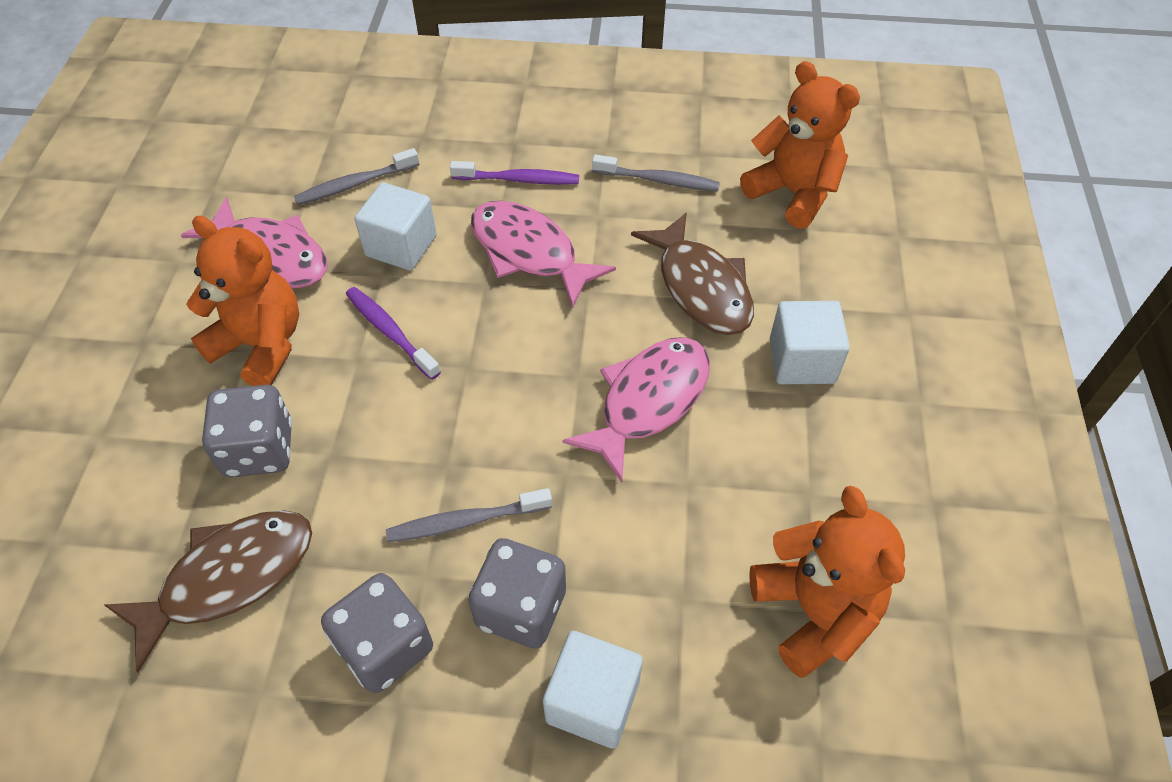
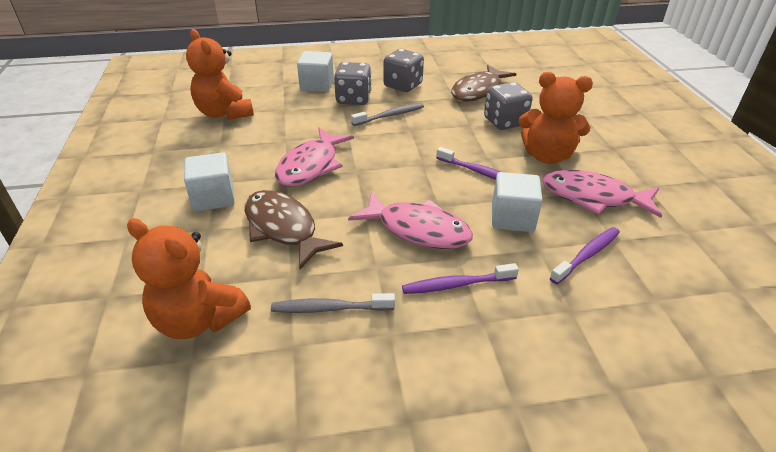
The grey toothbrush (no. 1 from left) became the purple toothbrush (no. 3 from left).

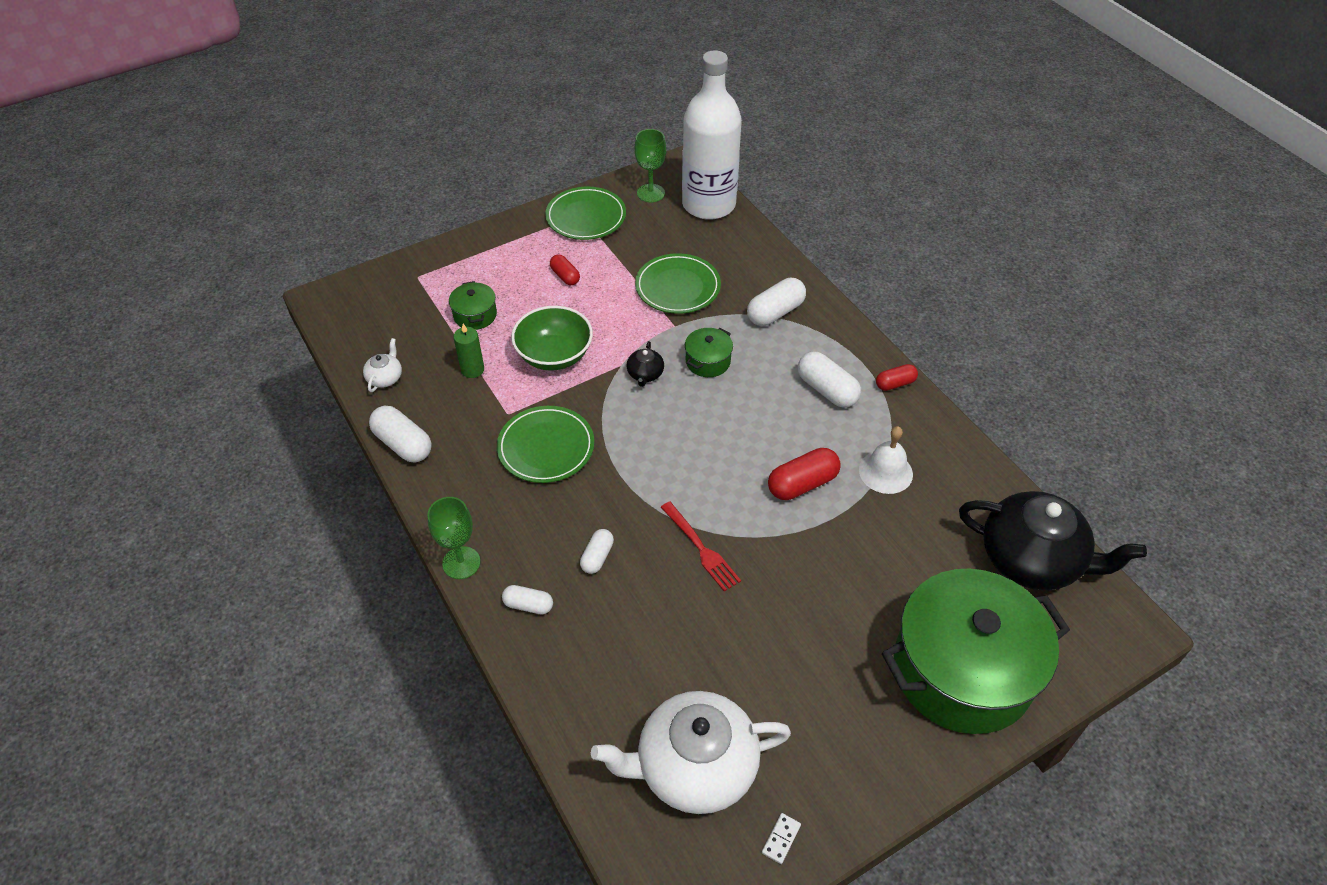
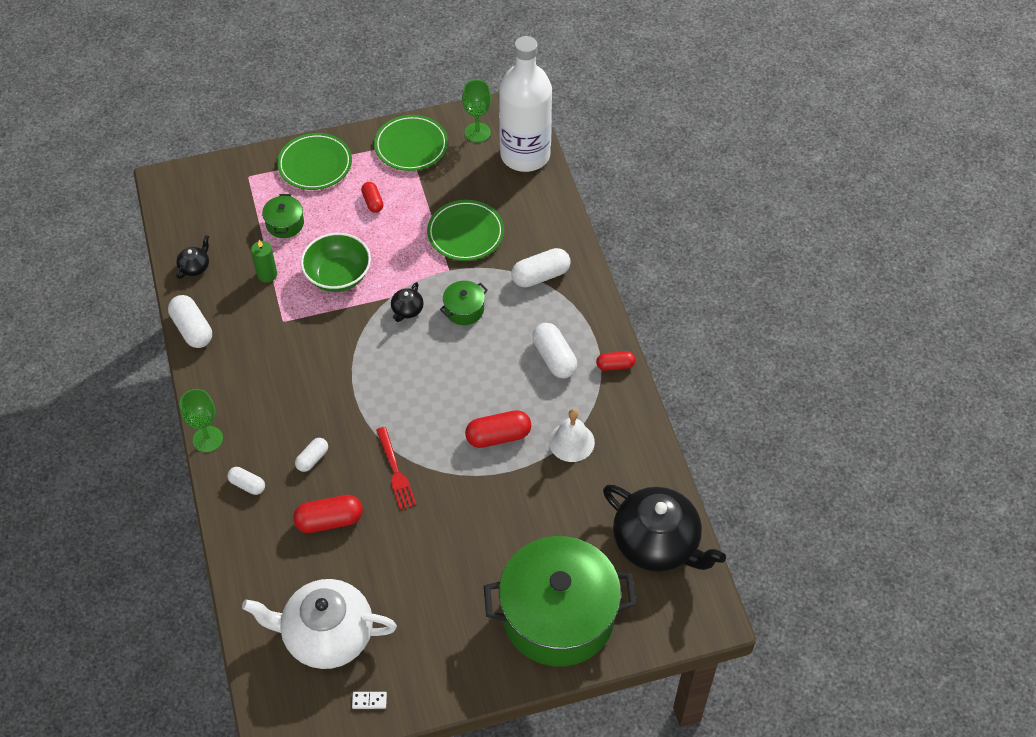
The white teapot (no. 1 from left) became the black teapot (no. 1 from left).
The green plate (no. 1 from left) moved.
The white domino turned 45 degrees clockwise.
The red capsule (no. 1 from left) appeared.

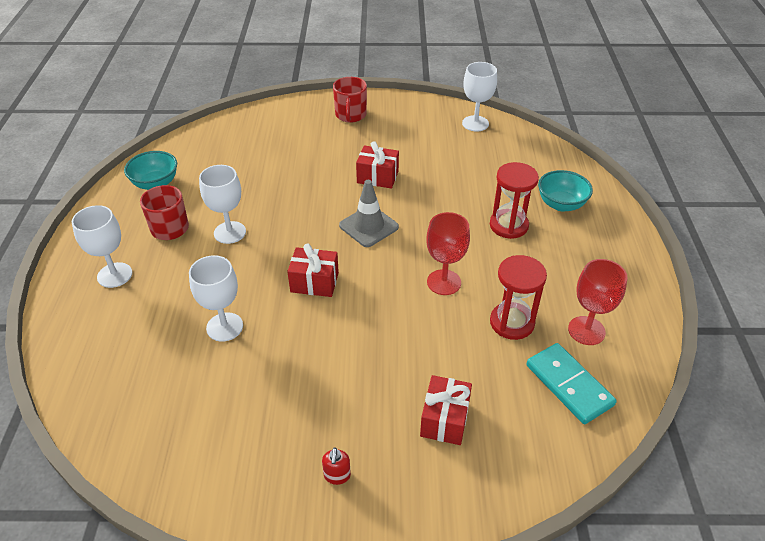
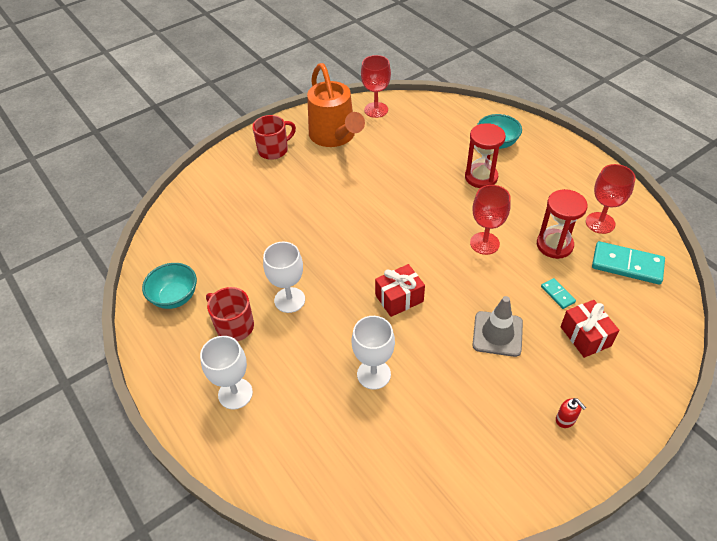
The white goblet (no. 4 from left) became the red goblet (no. 1 from left).
The red mug (no. 2 from left) turned 90 degrees counterclockwise.
The red gift (no. 2 from left) disappeared.
The grey traffic cone moved.
The orange watering can appeared.
The turquoise domino (no. 1 from left) appeared.

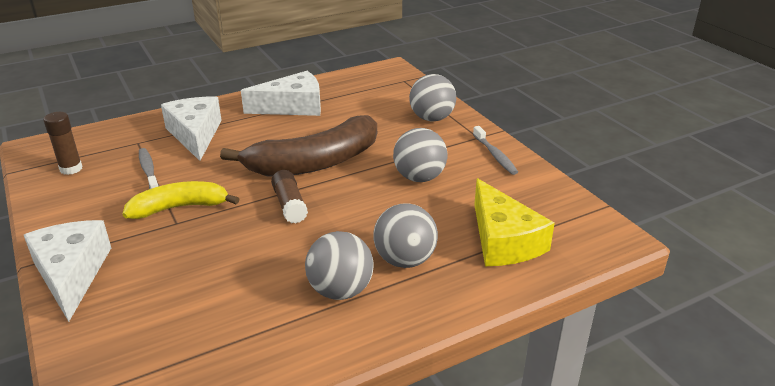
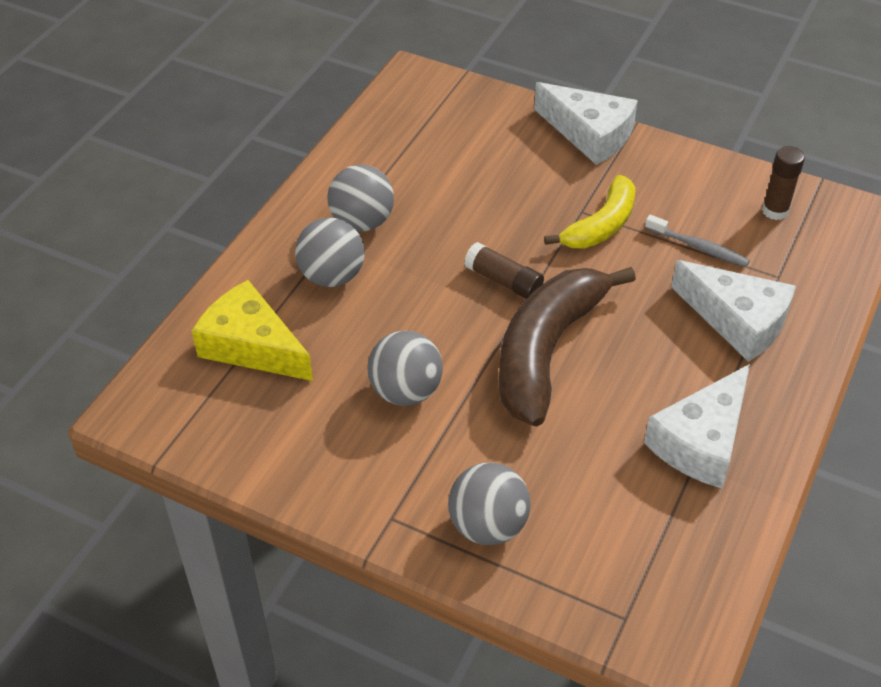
The grey toothbrush (no. 2 from left) disappeared.

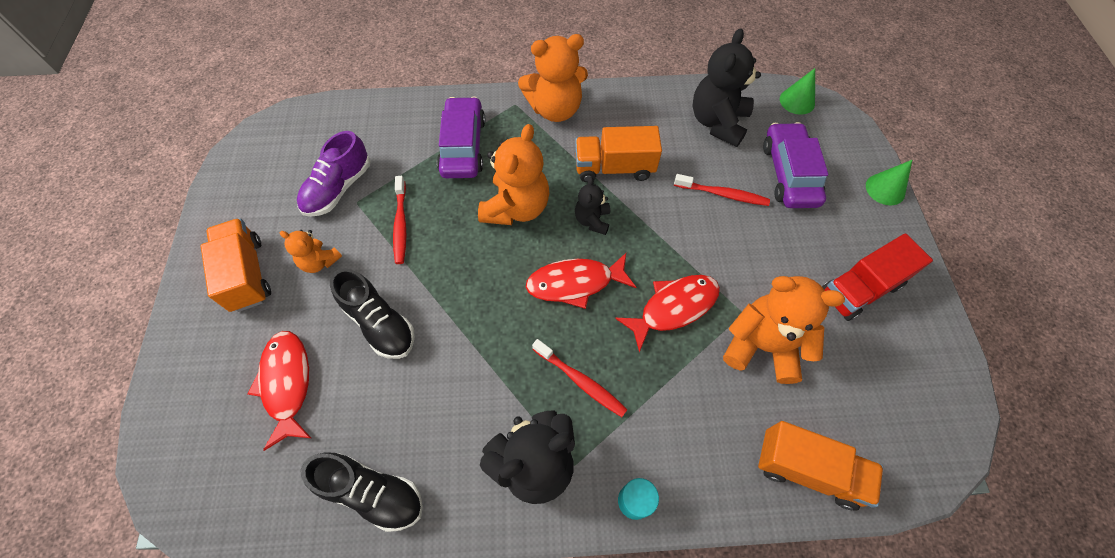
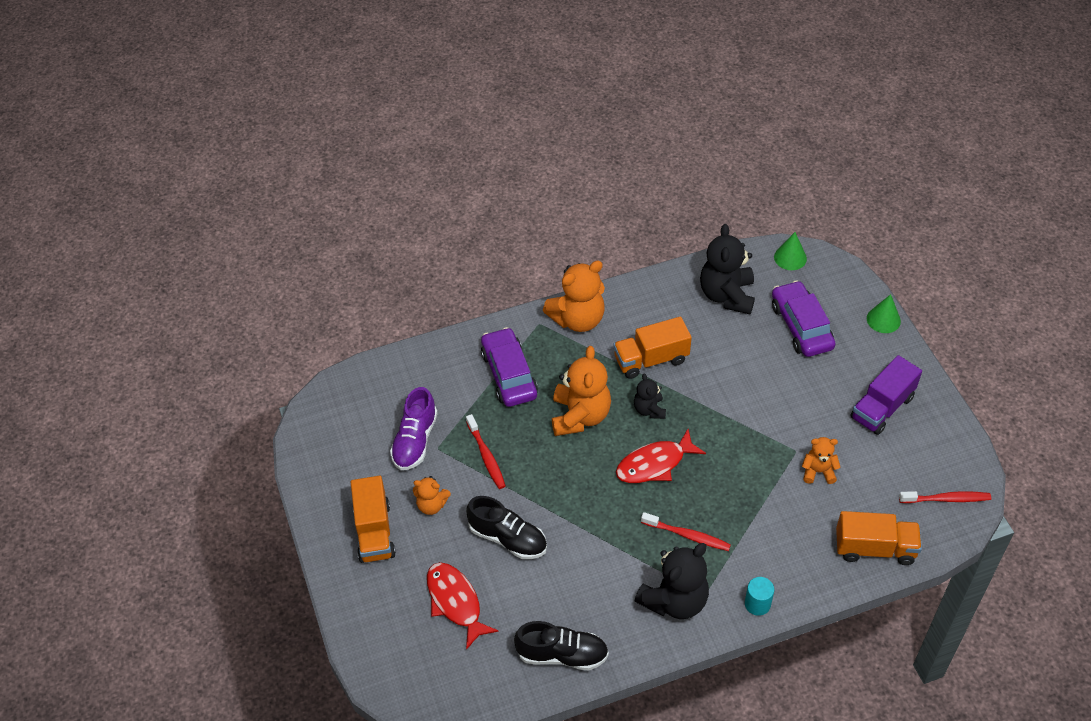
The red toothbrush (no. 3 from left) moved.
The orange truck (no. 1 from left) turned 150 degrees counterclockwise.
The red truck became the purple truck.
The red fish (no. 3 from left) disappeared.
The orange teddy bear (no. 4 from left) changed to 0.54 times the size.

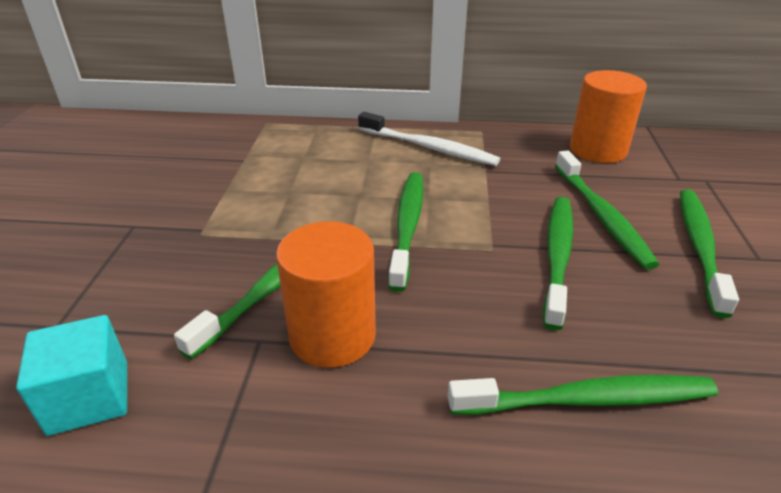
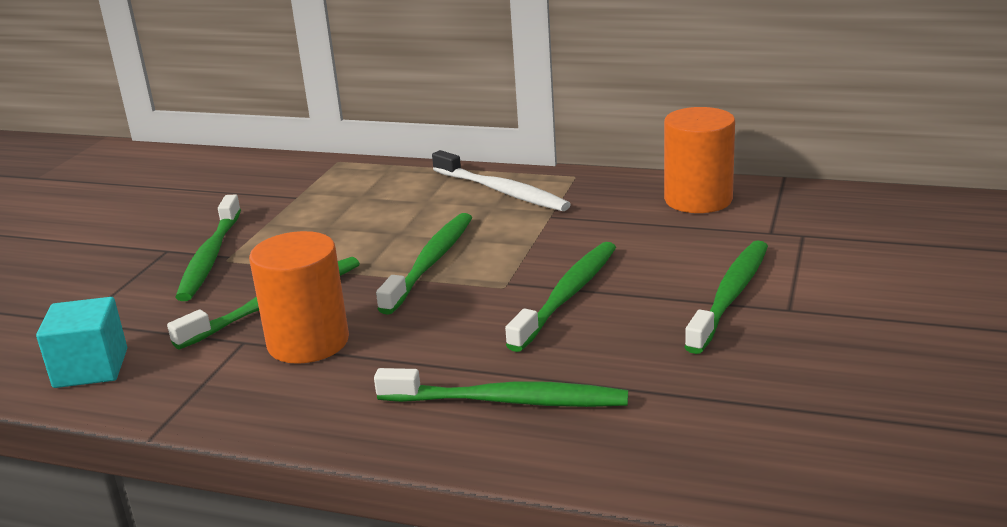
The green toothbrush (no. 5 from left in the first image) moved.

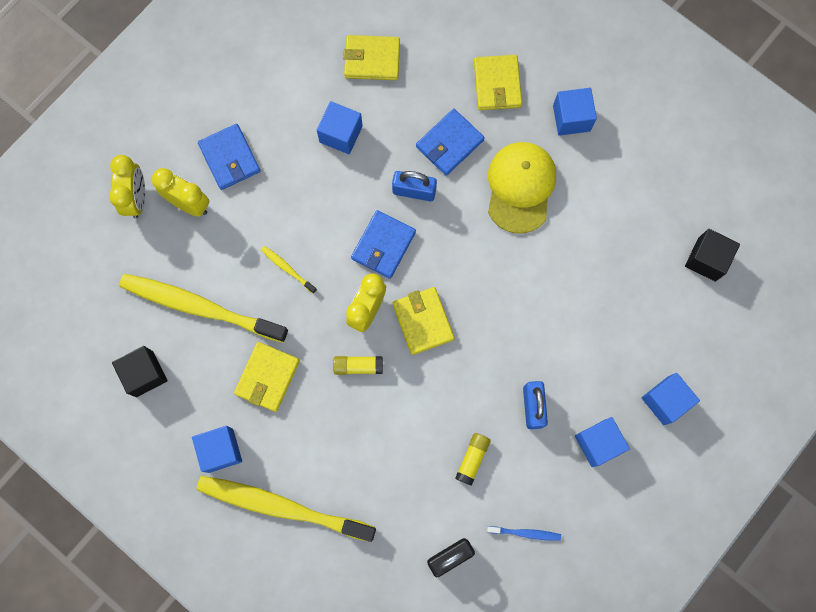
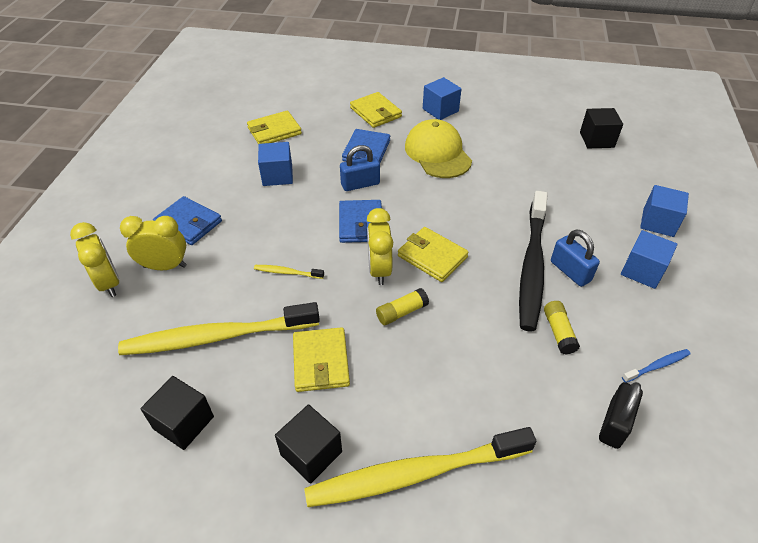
The blue cube (no. 1 from left) became the black cube (no. 2 from left).
The black toothbrush appeared.

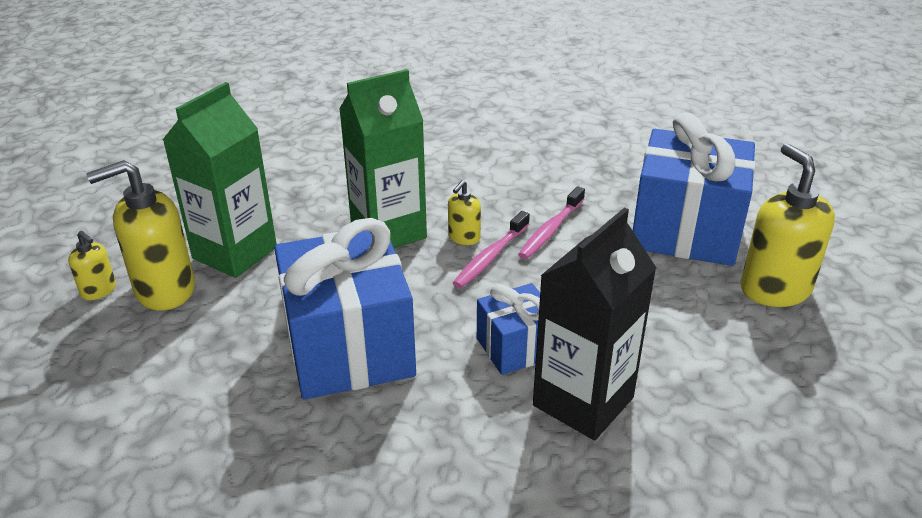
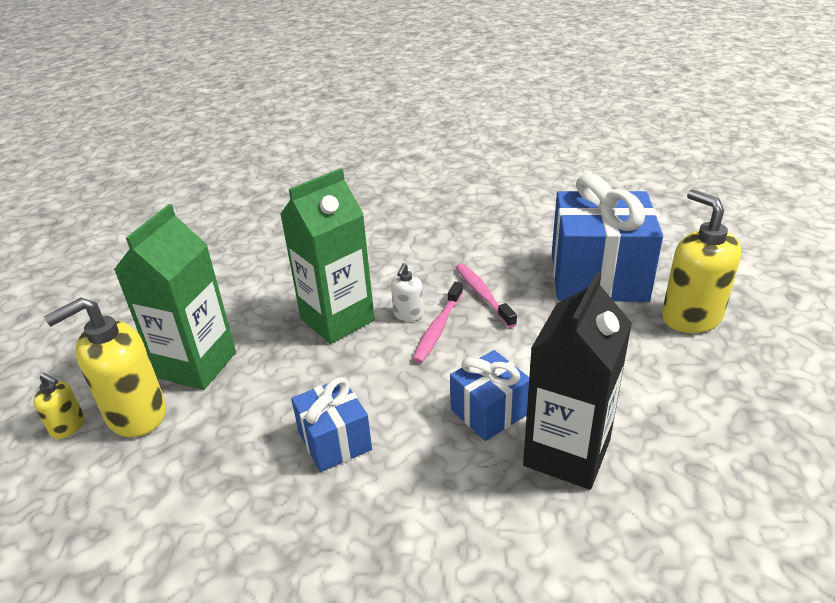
The yellow soap dispenser (no. 3 from left) became the white soap dispenser.
The pink toothbrush (no. 2 from left) turned 135 degrees clockwise.
The blue gift (no. 1 from left) changed to 0.53 times the size.

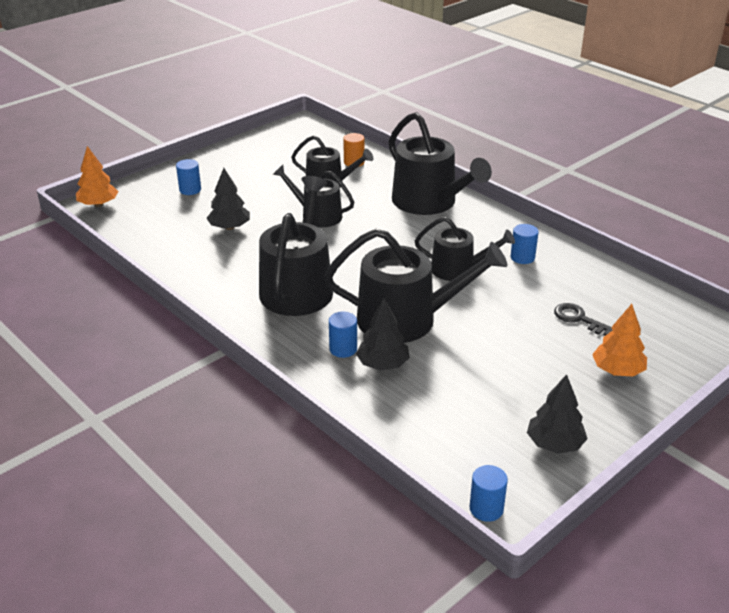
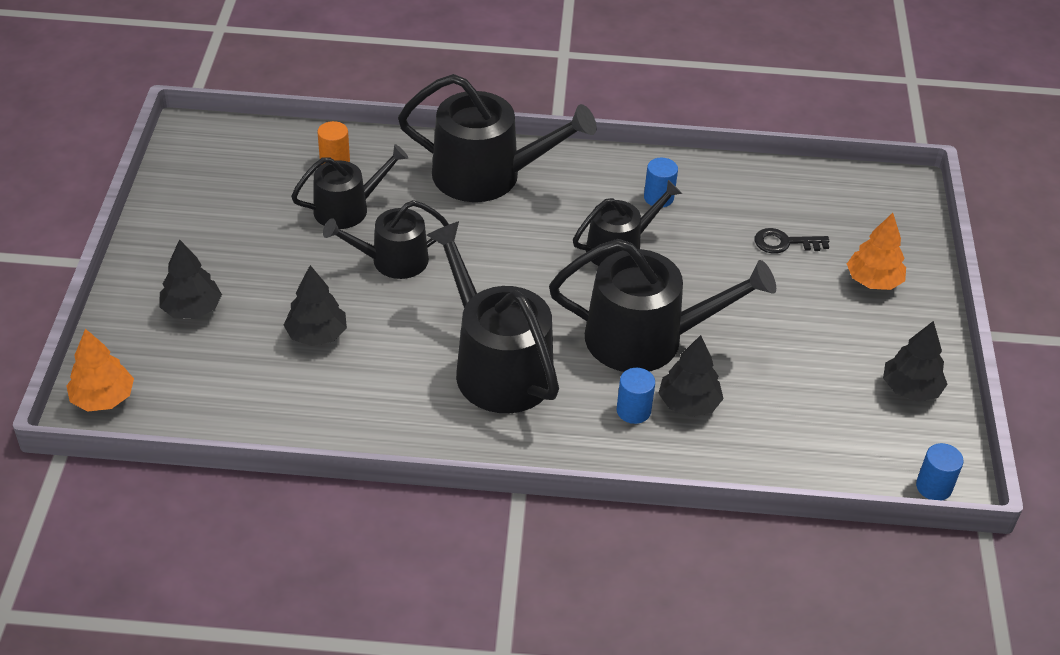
The blue cylinder (no. 1 from left) was replaced by the black tree (no. 1 from left).
The black watering can (no. 4 from left in the first image) turned 45 degrees clockwise.

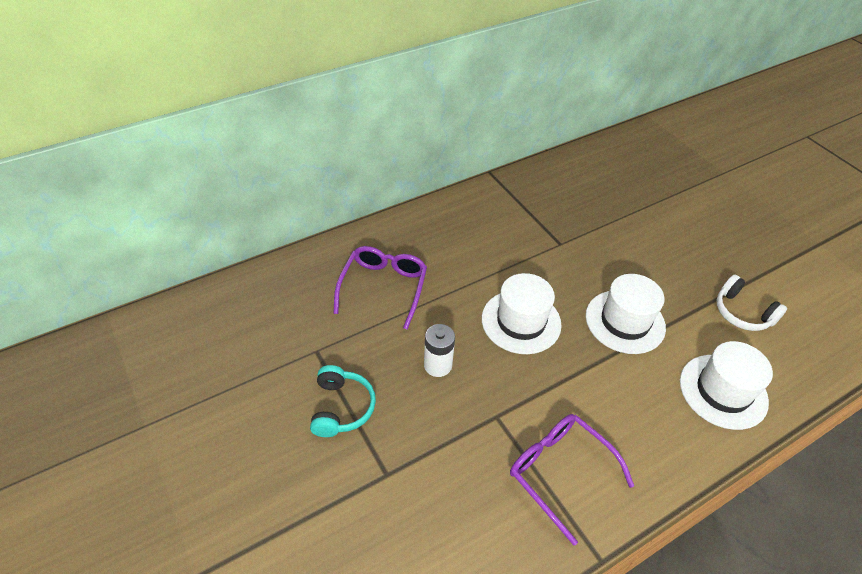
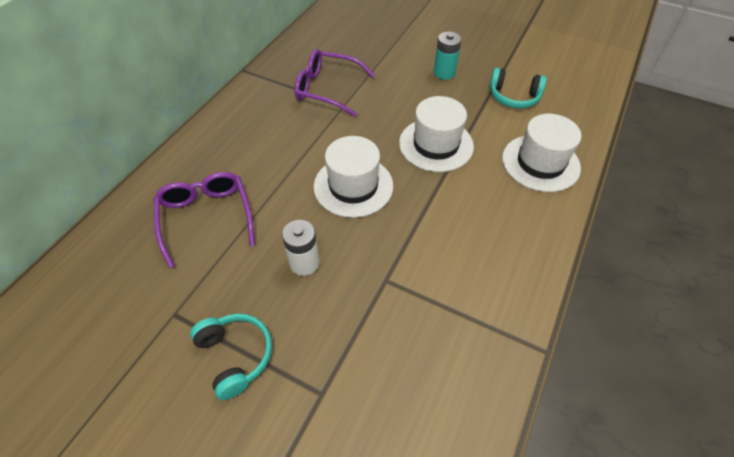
The white headphones became the turquoise headphones (no. 2 from left).
The purple glasses (no. 2 from left) moved.
The turquoise battery appeared.

